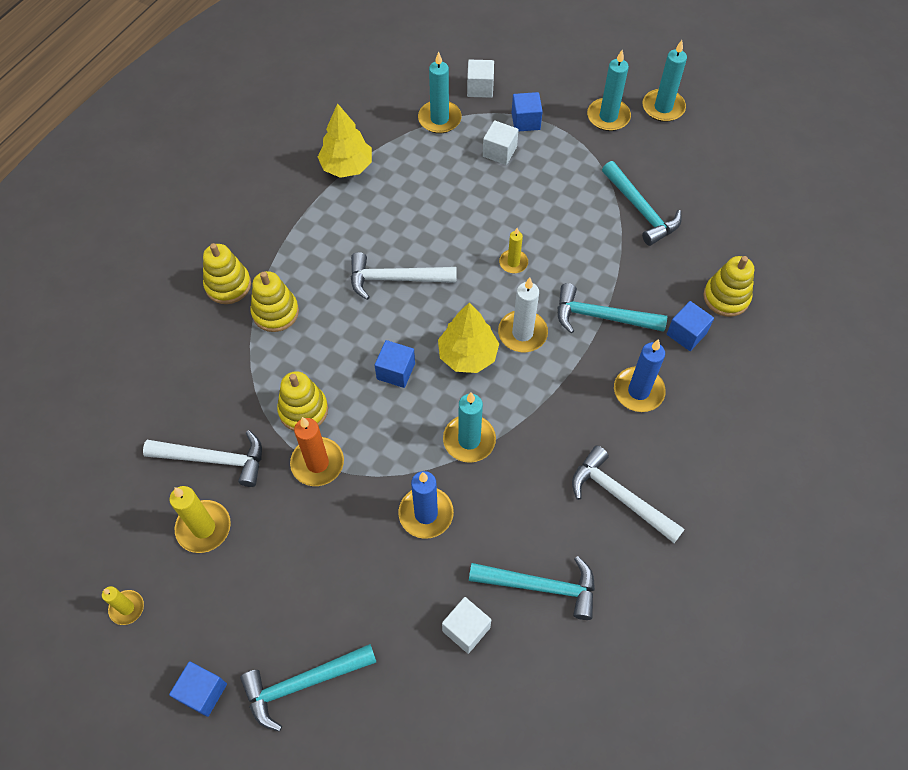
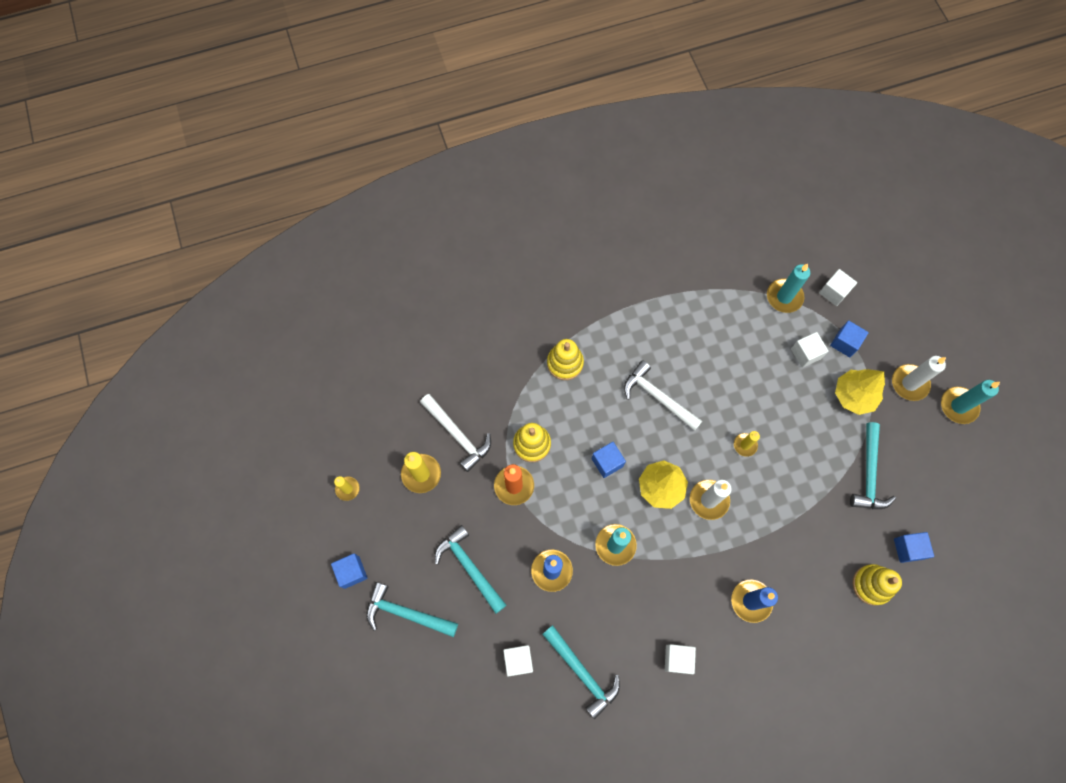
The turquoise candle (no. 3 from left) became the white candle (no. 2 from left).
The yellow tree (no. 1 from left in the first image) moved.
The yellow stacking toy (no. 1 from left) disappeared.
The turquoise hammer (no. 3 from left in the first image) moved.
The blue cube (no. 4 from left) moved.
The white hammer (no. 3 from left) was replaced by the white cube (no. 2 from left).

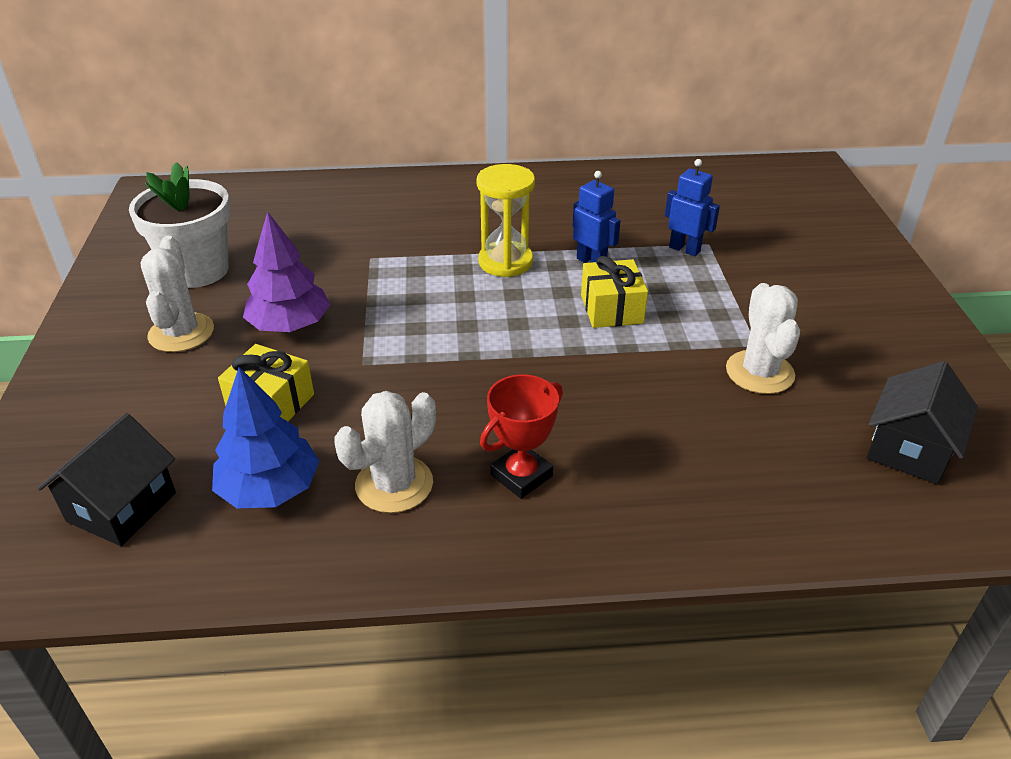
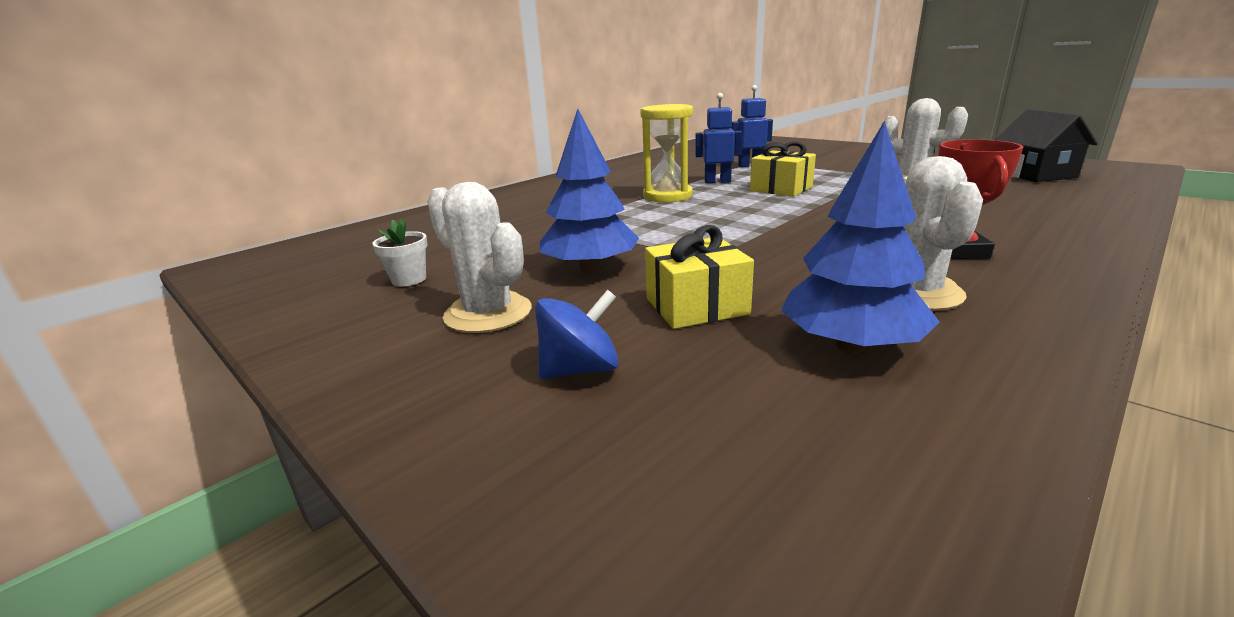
The white flower pot changed to 0.43 times the size.
The purple tree became the blue tree (no. 1 from left).
The black house (no. 1 from left) disappeared.
The blue spinning top appeared.

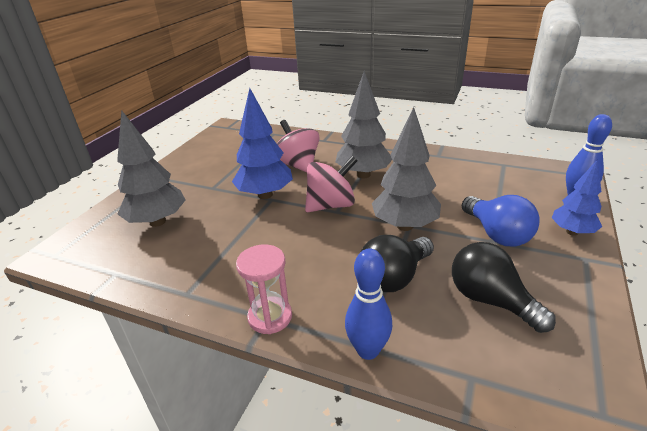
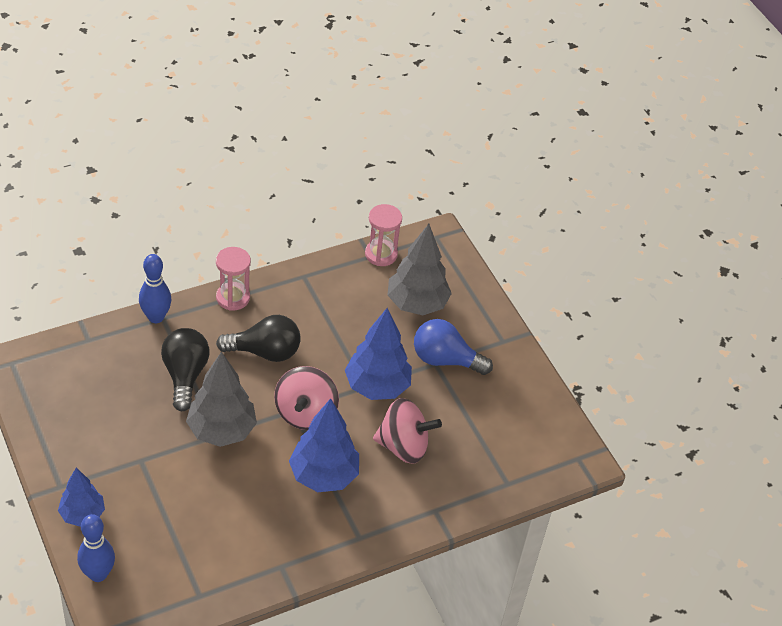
The grey tree (no. 2 from left) became the blue tree (no. 2 from left).
The blue light bulb moved.
The black light bulb (no. 2 from left) moved.
The pink hourglass (no. 2 from left) appeared.

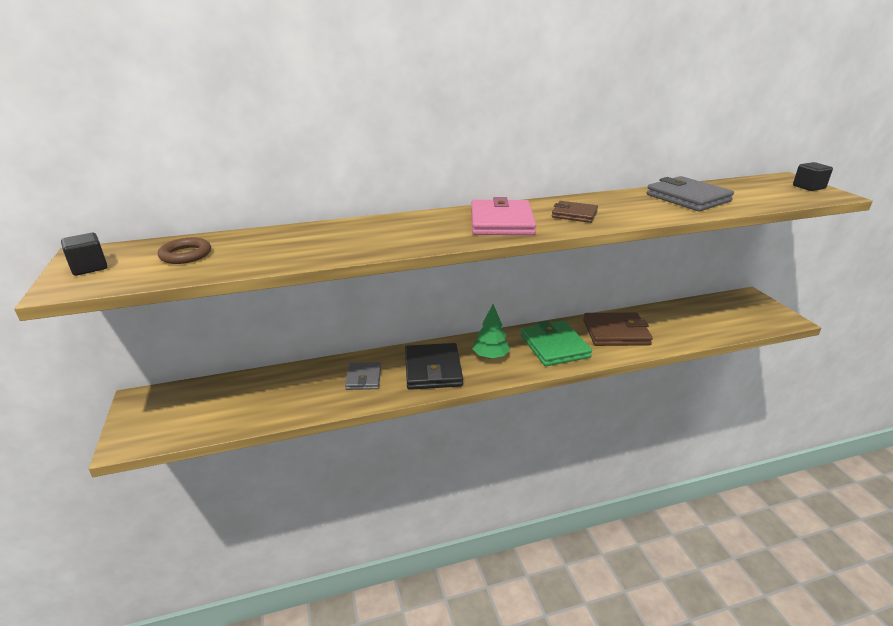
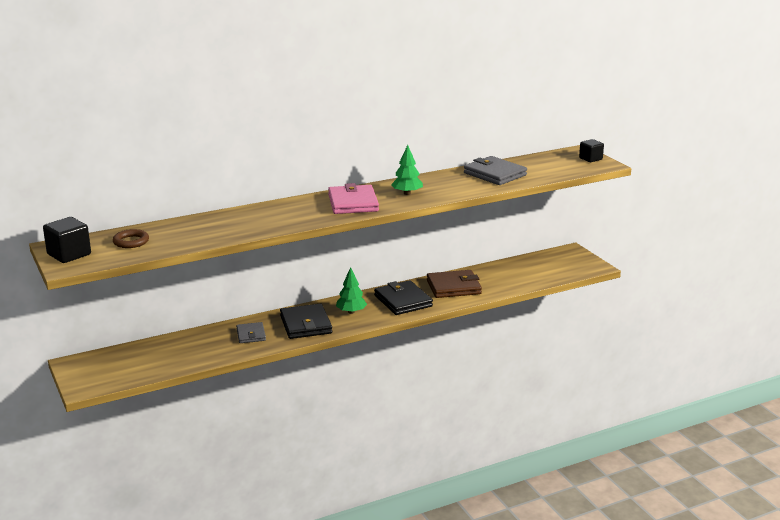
The brown wallet (no. 1 from left) was replaced by the green tree (no. 2 from left).
The black cube (no. 1 from left) changed to 1.53 times the size.
The green wallet became the black wallet (no. 2 from left).

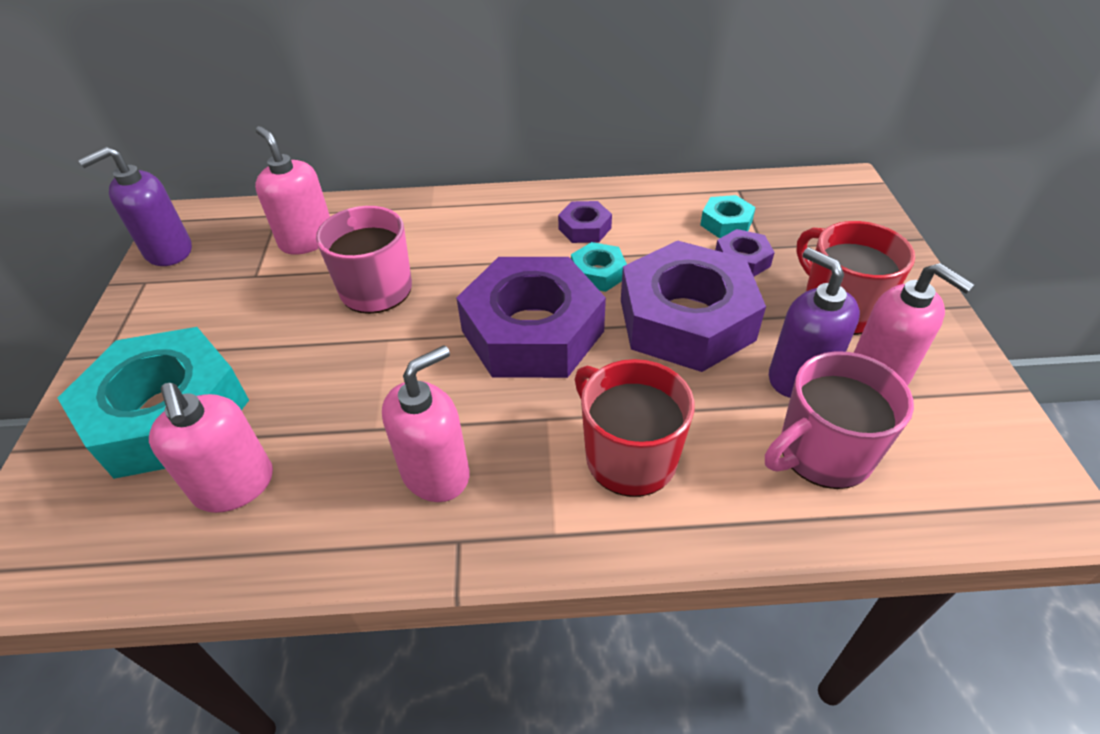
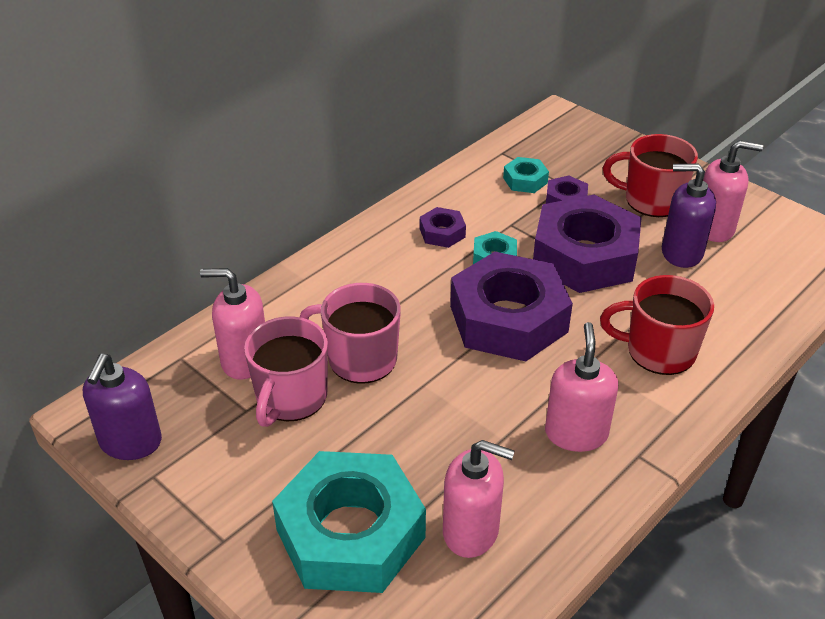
The pink mug (no. 2 from left in the first image) moved.

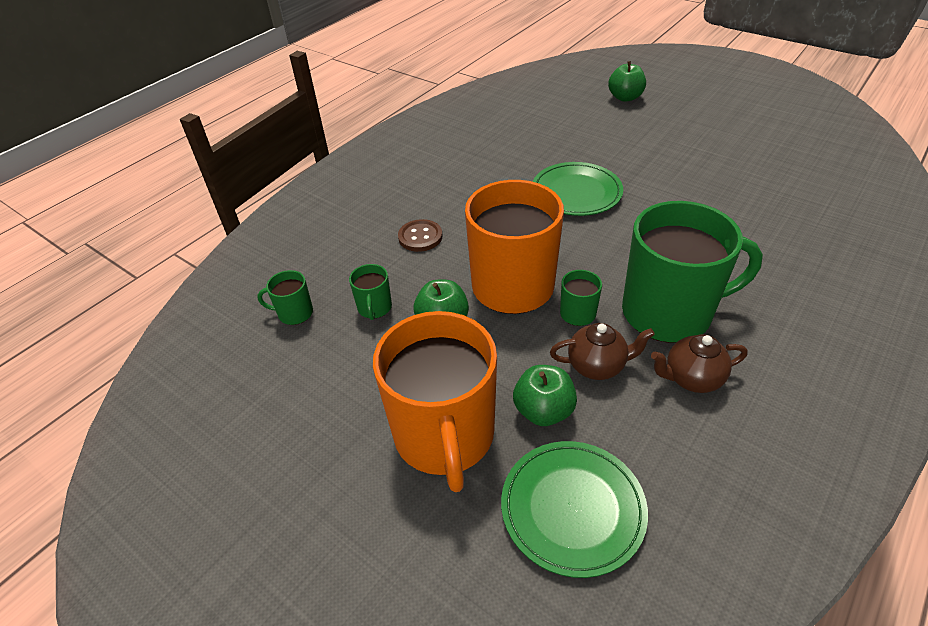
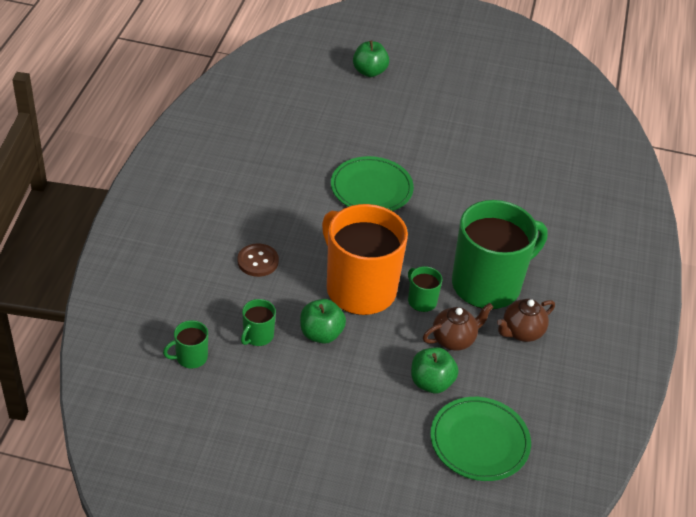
The green mug (no. 2 from left) turned 60 degrees clockwise.
The orange mug (no. 1 from left) disappeared.

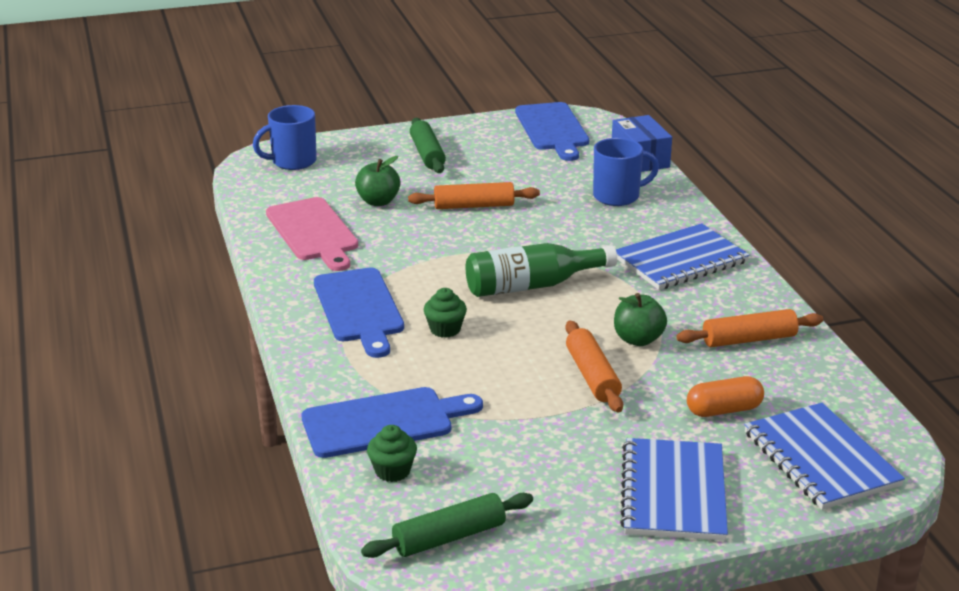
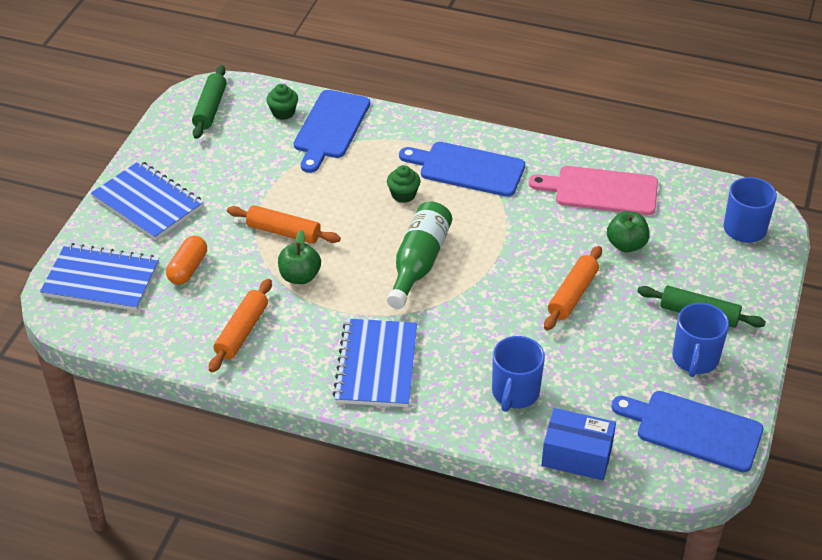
The blue mug (no. 2 from left) appeared.

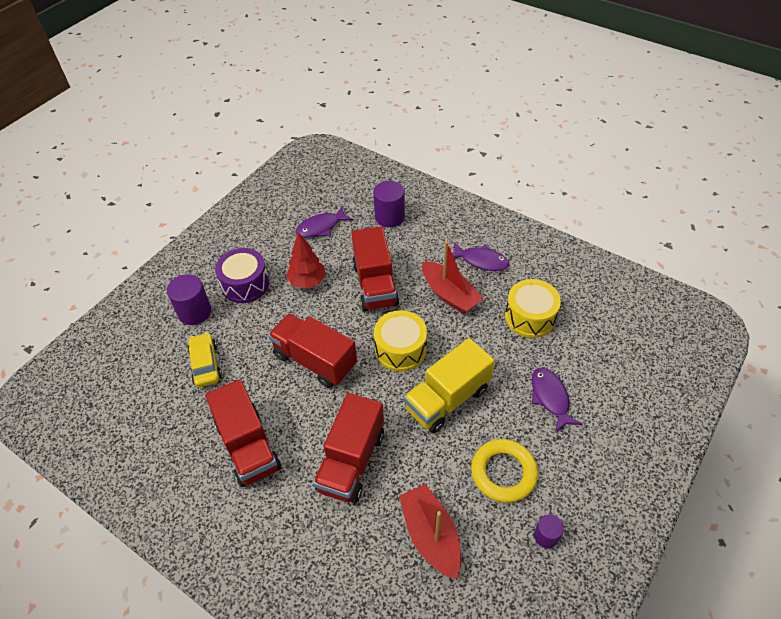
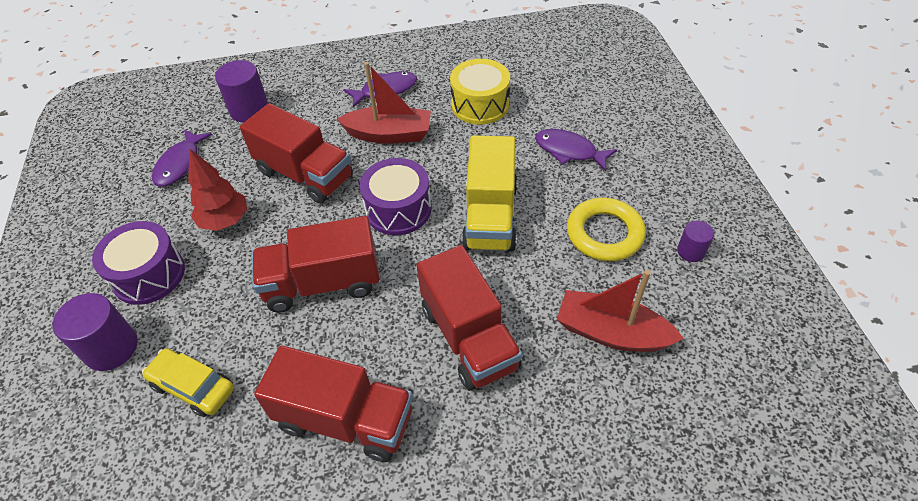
The yellow drum (no. 1 from left) became the purple drum (no. 2 from left).

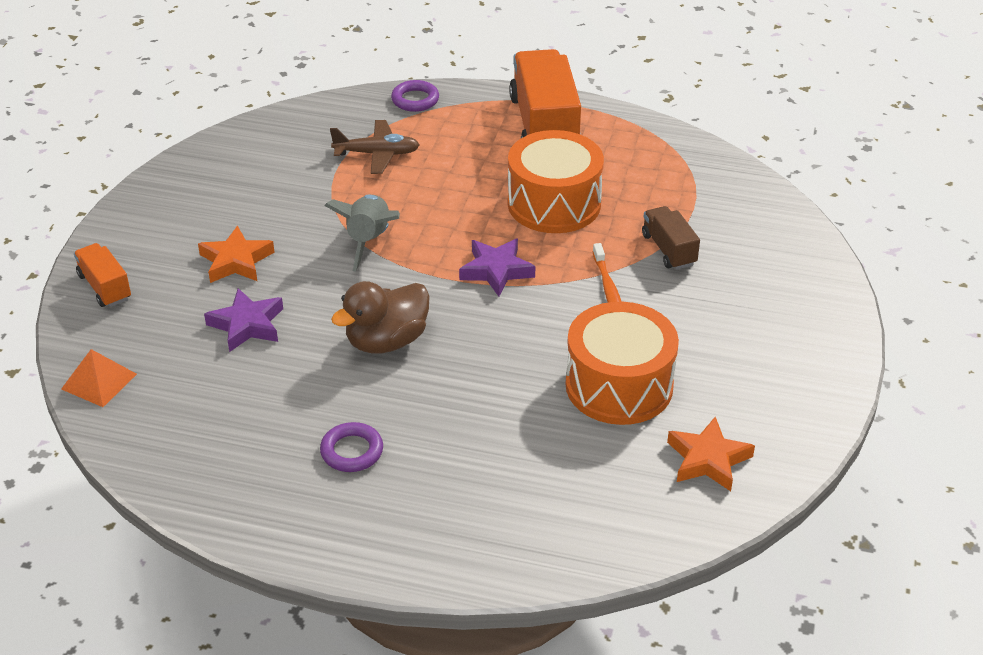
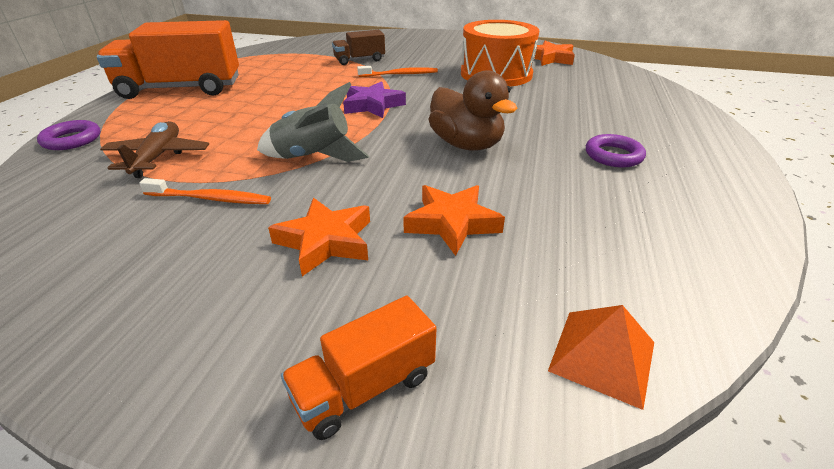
The orange drum (no. 1 from left) disappeared.
The purple star (no. 1 from left) became the orange star (no. 2 from left).
The orange toothbrush (no. 1 from left) appeared.

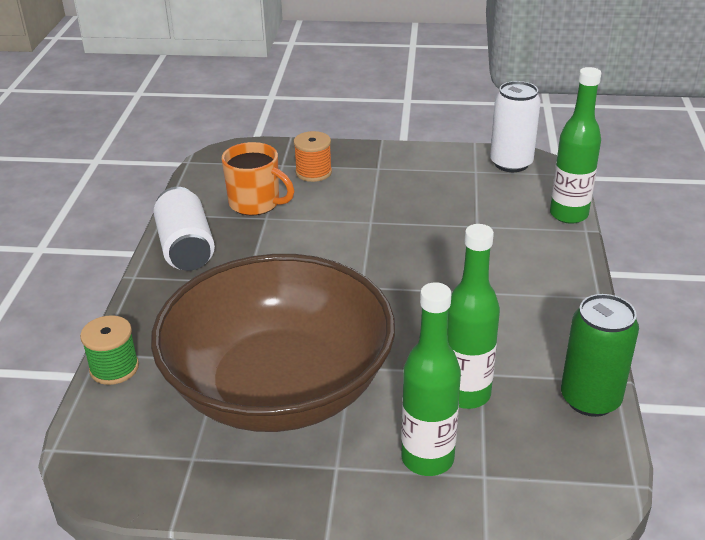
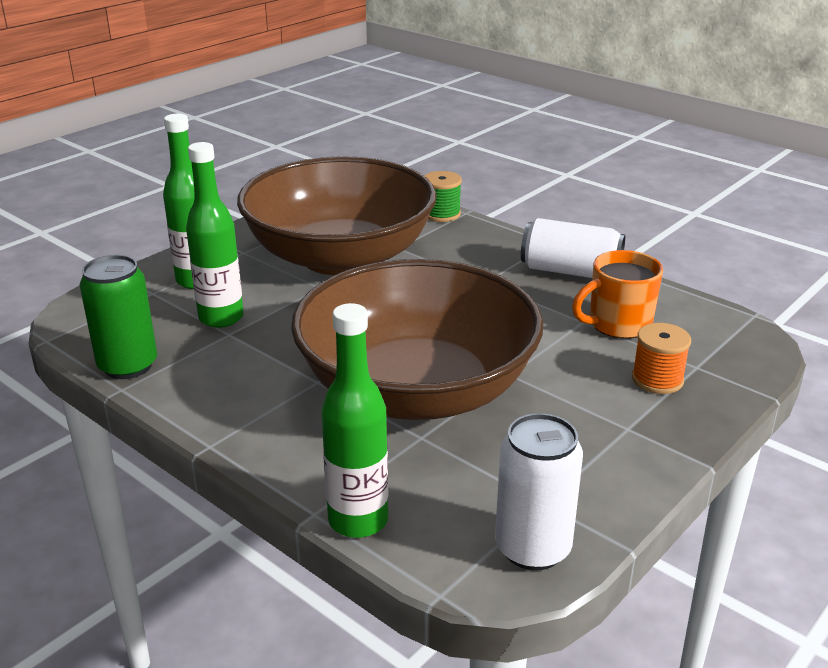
The brown bowl (no. 2 from left) appeared.

